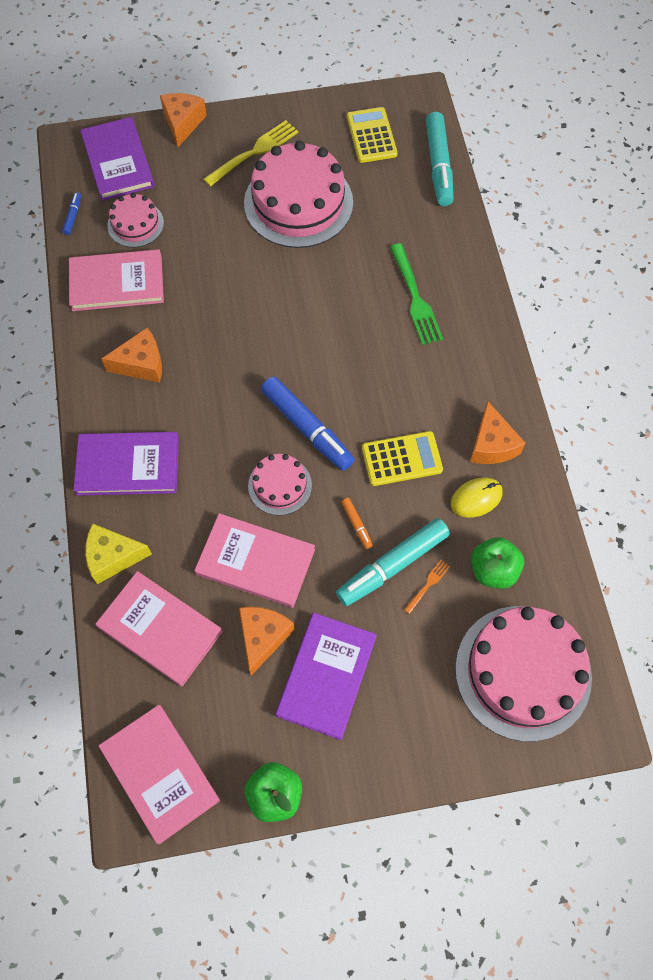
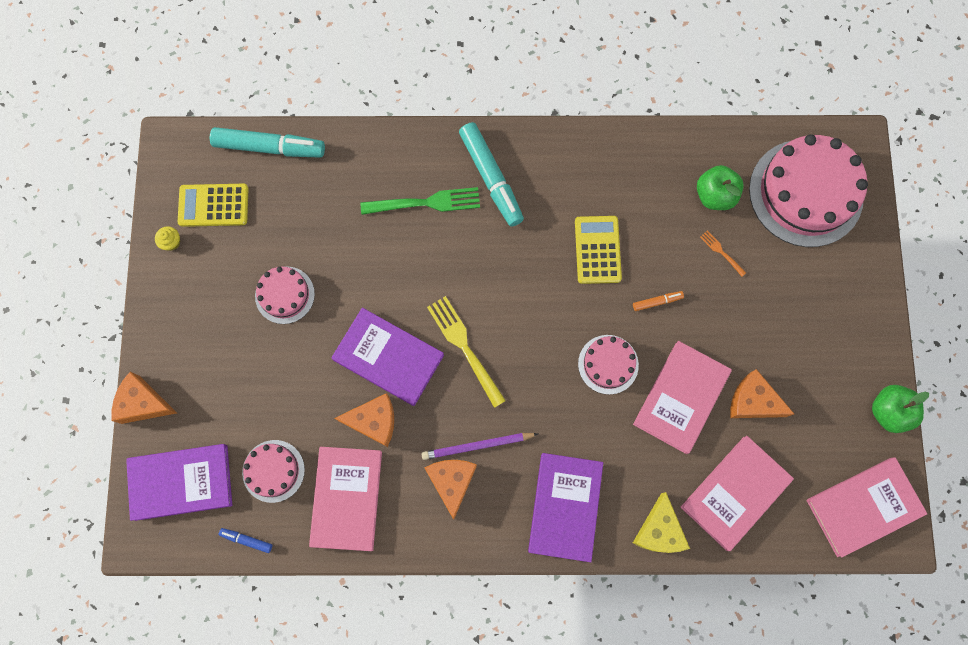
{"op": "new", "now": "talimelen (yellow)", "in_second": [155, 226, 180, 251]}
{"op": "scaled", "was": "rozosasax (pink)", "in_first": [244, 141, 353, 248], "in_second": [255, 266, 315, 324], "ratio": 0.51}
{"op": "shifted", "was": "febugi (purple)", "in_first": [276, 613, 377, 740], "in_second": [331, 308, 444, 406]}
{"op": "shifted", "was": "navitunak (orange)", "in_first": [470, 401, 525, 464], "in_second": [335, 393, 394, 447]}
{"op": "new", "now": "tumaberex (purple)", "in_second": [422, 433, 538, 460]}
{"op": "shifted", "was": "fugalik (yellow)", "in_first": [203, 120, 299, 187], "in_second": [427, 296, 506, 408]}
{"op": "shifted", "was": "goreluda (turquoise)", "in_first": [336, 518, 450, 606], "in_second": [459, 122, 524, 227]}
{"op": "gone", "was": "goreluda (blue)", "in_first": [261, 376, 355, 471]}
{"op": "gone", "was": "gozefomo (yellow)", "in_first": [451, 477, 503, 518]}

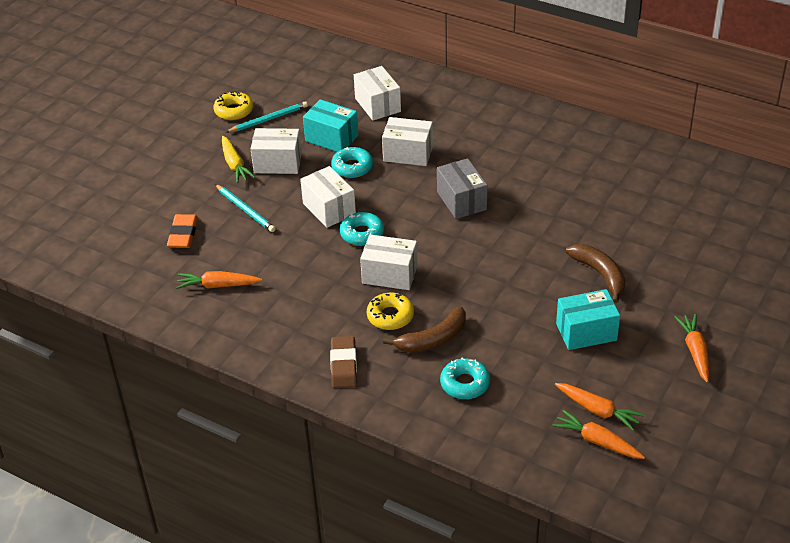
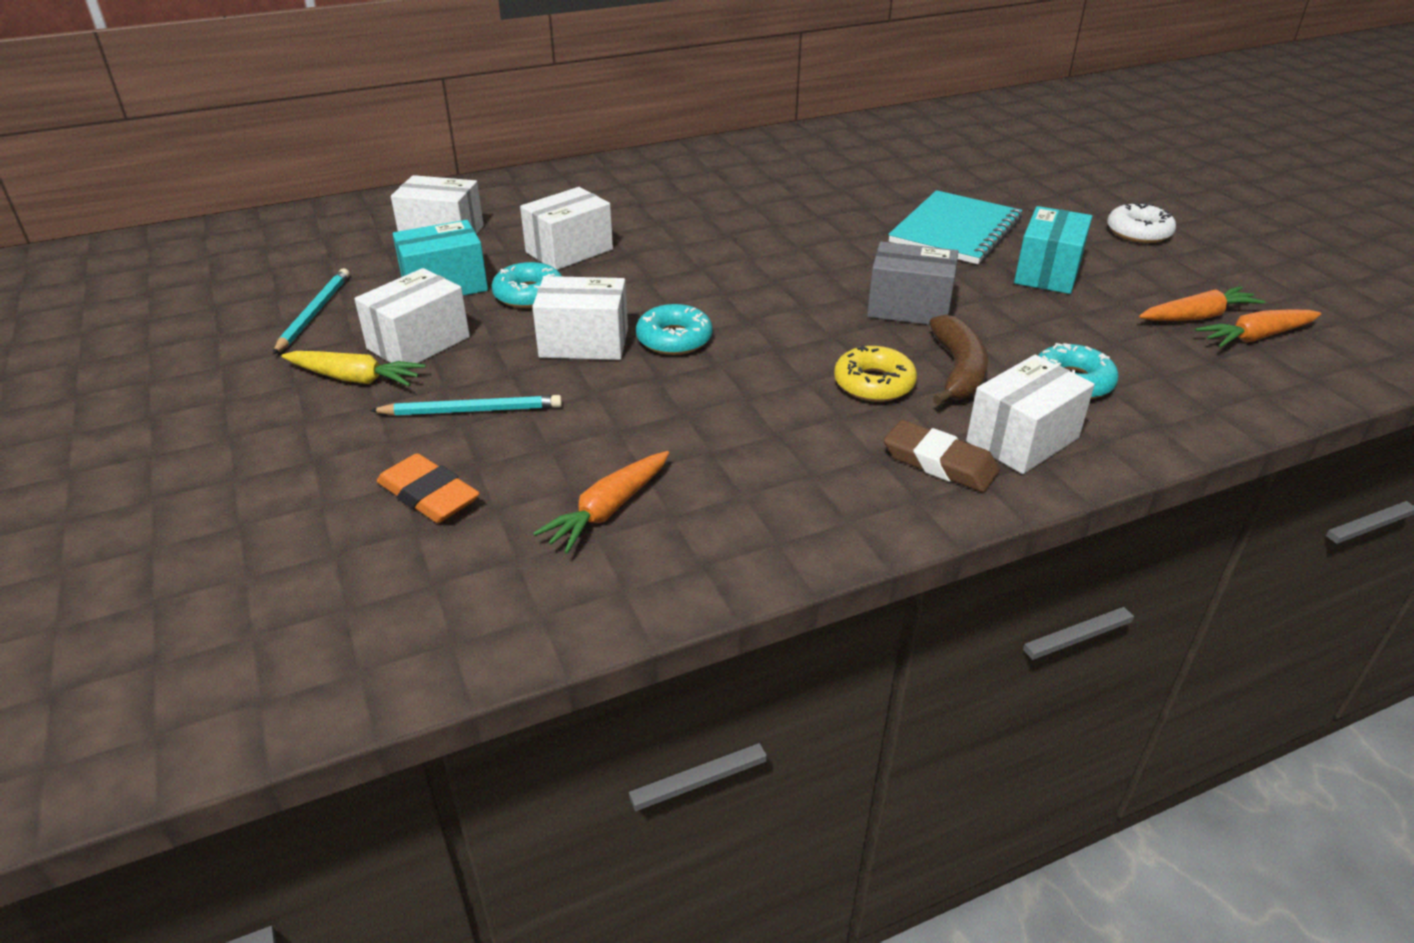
{"op": "shifted", "was": "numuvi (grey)", "in_first": [437, 158, 488, 219], "in_second": [867, 242, 958, 325]}
{"op": "swapped", "was": "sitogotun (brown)", "now": "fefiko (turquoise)", "in_first": [566, 244, 626, 303], "in_second": [888, 190, 1022, 264]}
{"op": "shifted", "was": "numuvi (white)", "in_first": [360, 234, 418, 290], "in_second": [966, 355, 1095, 474]}
{"op": "swapped", "was": "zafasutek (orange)", "now": "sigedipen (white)", "in_first": [674, 314, 709, 383], "in_second": [1107, 202, 1176, 243]}
{"op": "gone", "was": "sigedipen (yellow)", "in_first": [214, 91, 253, 120]}

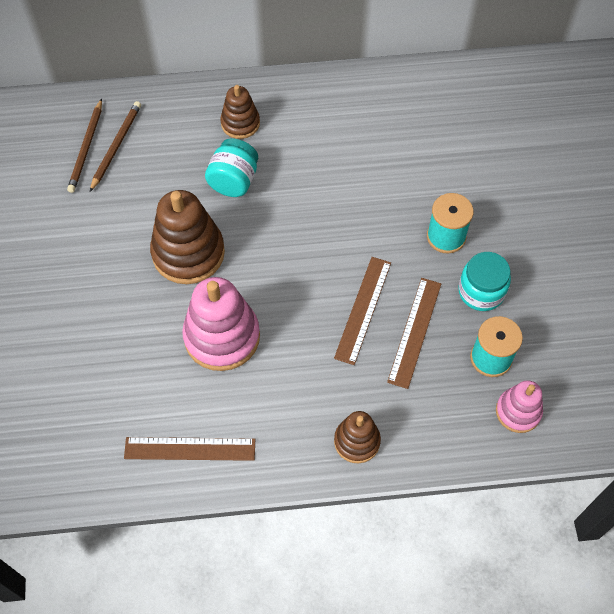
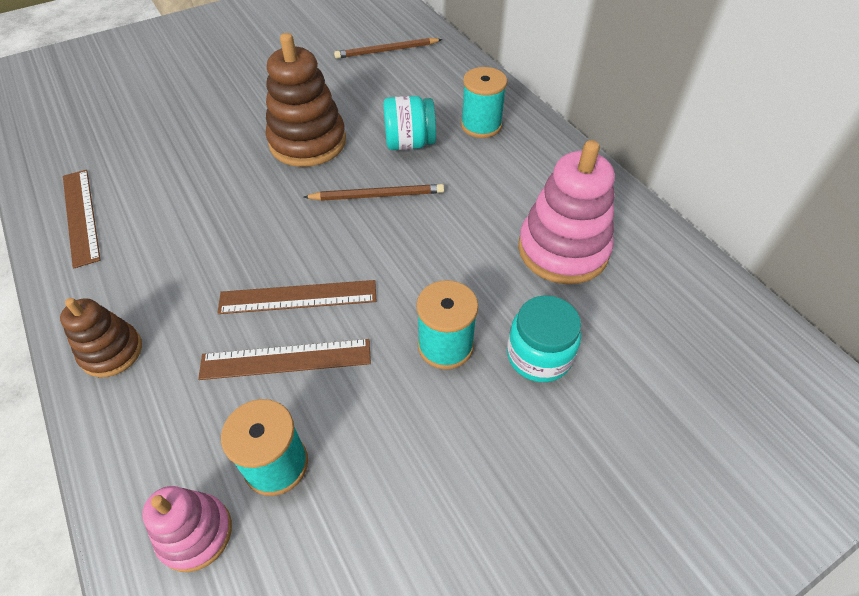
{"op": "shifted", "was": "tumaberex (brown)", "in_first": [90, 101, 141, 192], "in_second": [303, 184, 444, 201]}
{"op": "swapped", "was": "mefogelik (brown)", "now": "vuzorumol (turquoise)", "in_first": [220, 85, 260, 139], "in_second": [461, 67, 507, 138]}
{"op": "shifted", "was": "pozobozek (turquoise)", "in_first": [458, 252, 511, 311], "in_second": [507, 295, 581, 382]}
{"op": "shifted", "was": "mefogelik (pink)", "in_first": [182, 277, 260, 371], "in_second": [518, 140, 615, 284]}

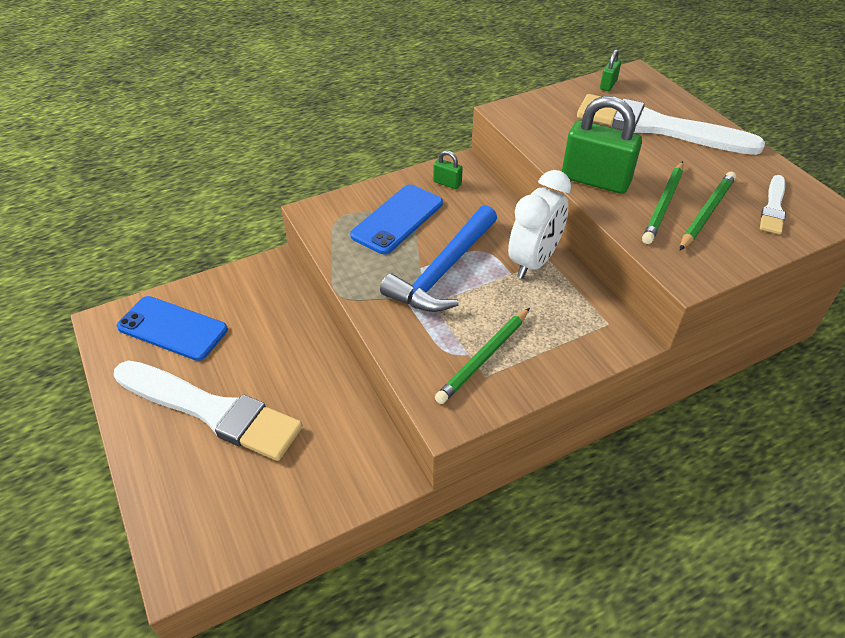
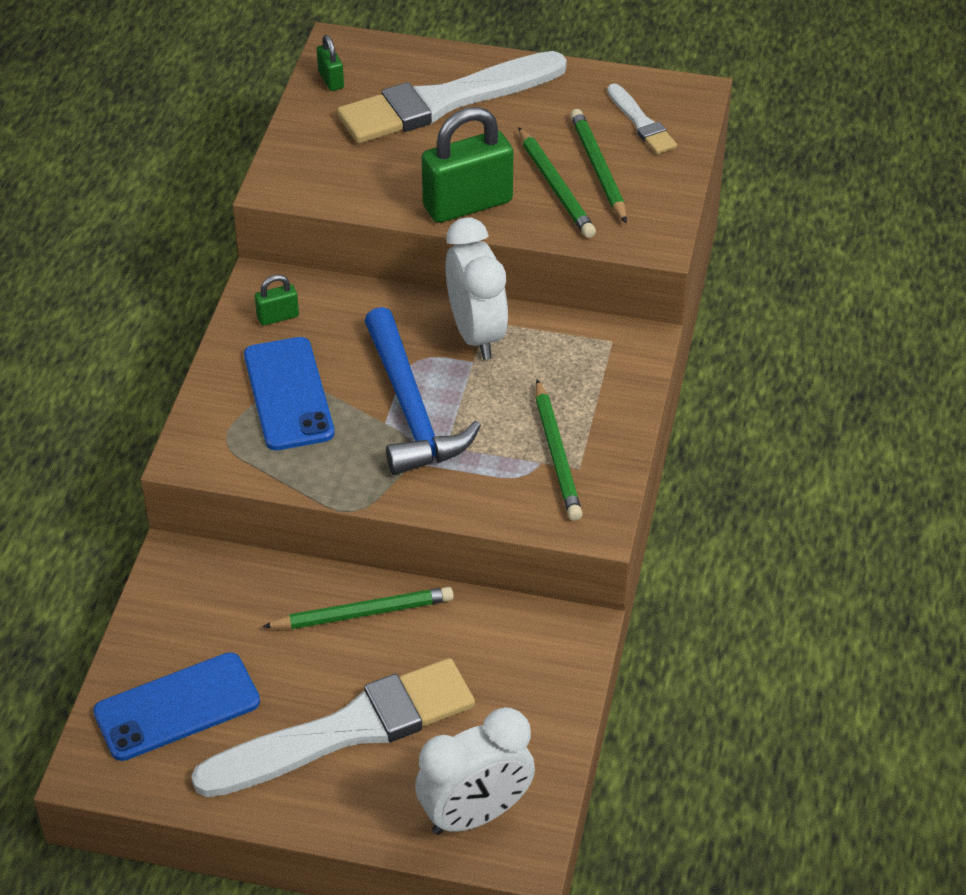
{"op": "new", "now": "tumaberex (green)", "in_second": [262, 587, 454, 629]}
{"op": "new", "now": "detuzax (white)", "in_second": [415, 707, 535, 835]}

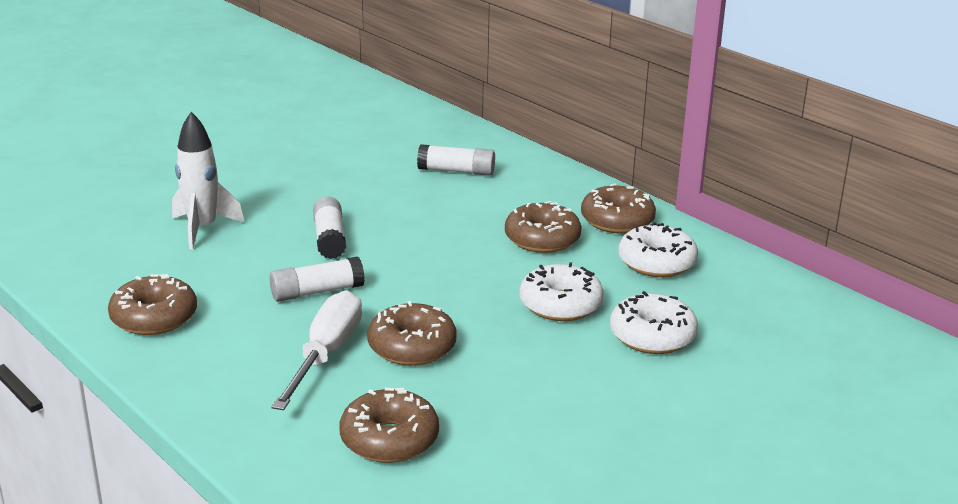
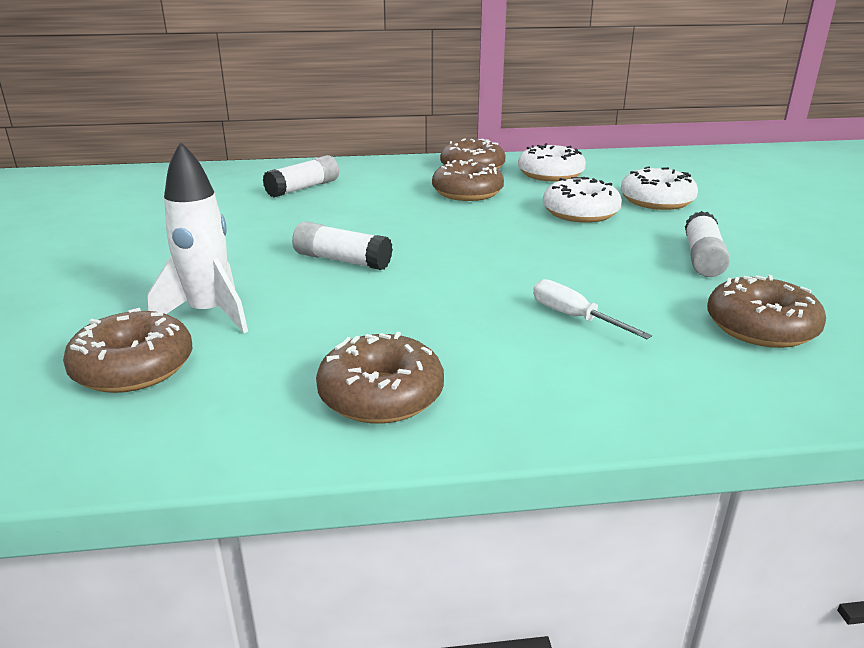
{"op": "shifted", "was": "sigedipen (brown)", "in_first": [367, 301, 456, 366], "in_second": [63, 308, 192, 393]}
{"op": "scaled", "was": "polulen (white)", "in_first": [271, 290, 362, 410], "in_second": [533, 279, 652, 339], "ratio": 0.59}
{"op": "shifted", "was": "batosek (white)", "in_first": [270, 256, 365, 302], "in_second": [685, 211, 730, 277]}

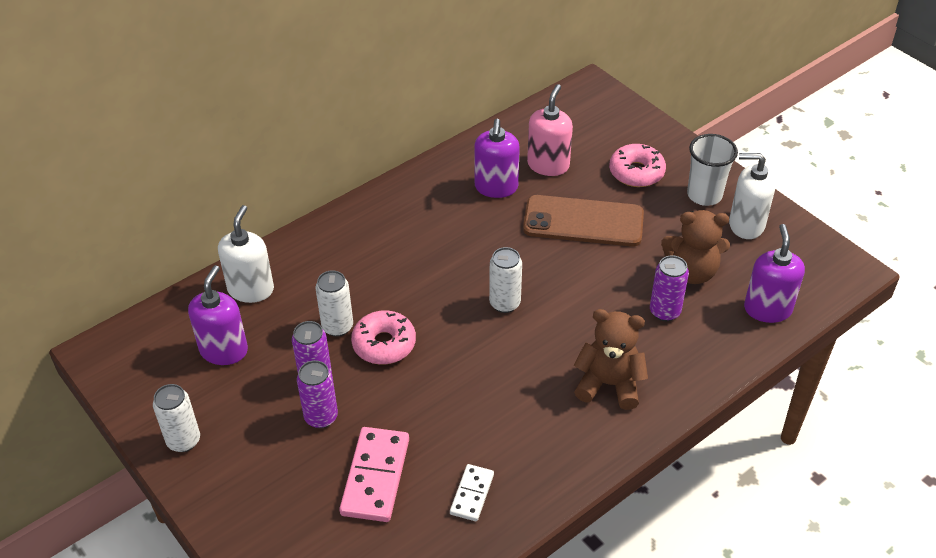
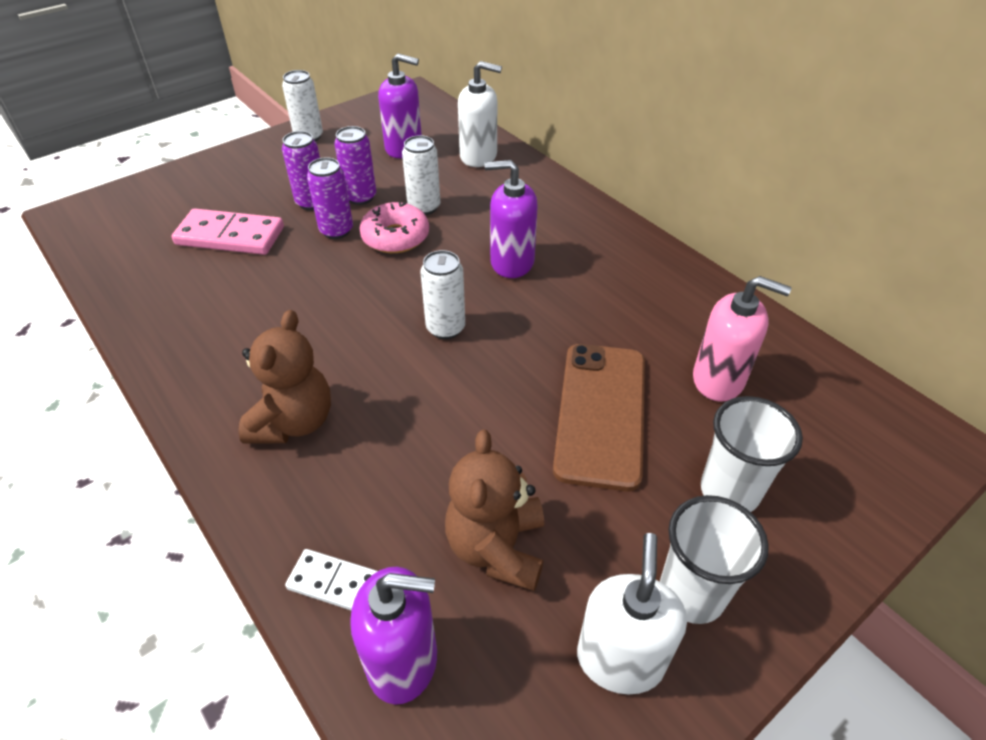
{"op": "shifted", "was": "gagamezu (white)", "in_first": [450, 464, 494, 521], "in_second": [285, 549, 378, 610]}
{"op": "shifted", "was": "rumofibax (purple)", "in_first": [650, 255, 689, 321], "in_second": [307, 157, 353, 239]}
{"op": "shifted", "was": "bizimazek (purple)", "in_first": [474, 119, 520, 198], "in_second": [484, 160, 538, 278]}
{"op": "swapped", "was": "sigedipen (pink)", "now": "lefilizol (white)", "in_first": [609, 144, 666, 187], "in_second": [701, 396, 803, 512]}

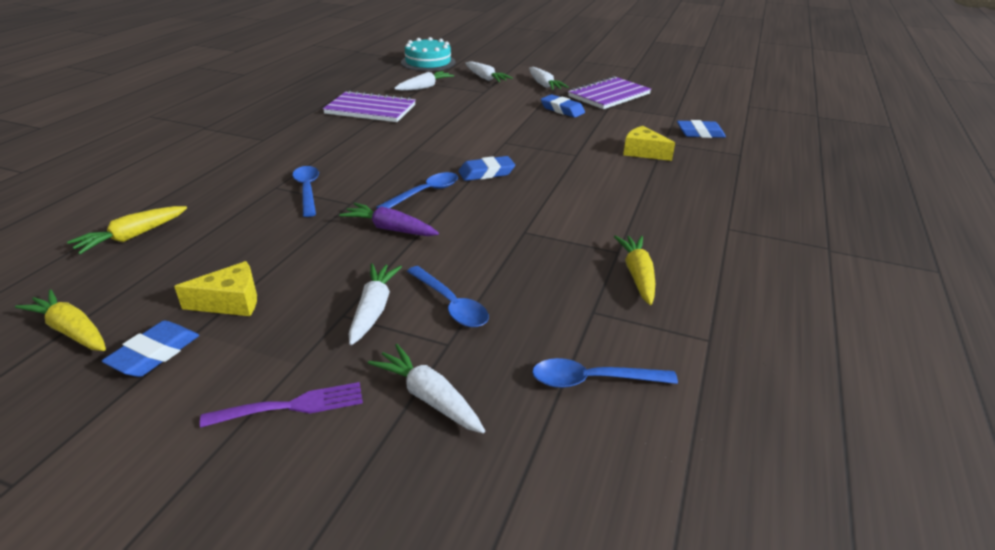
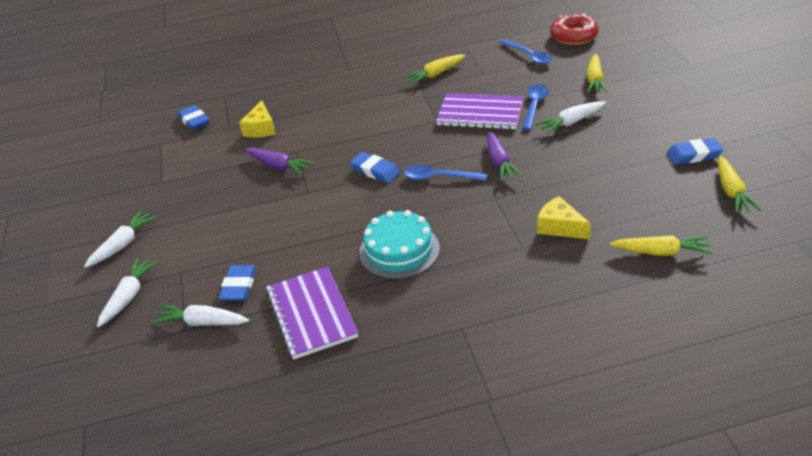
{"op": "shifted", "was": "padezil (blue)", "in_first": [541, 94, 585, 118], "in_second": [218, 265, 257, 301]}
{"op": "new", "now": "zafasutek (purple)", "in_second": [245, 148, 314, 175]}
{"op": "shifted", "was": "rozosasax (turquoise)", "in_first": [401, 37, 456, 71], "in_second": [359, 210, 440, 279]}
{"op": "shifted", "was": "fefiko (purple)", "in_first": [568, 76, 651, 109], "in_second": [436, 93, 523, 130]}
{"op": "shifted", "was": "navitunak (yellow)", "in_first": [174, 261, 257, 316], "in_second": [537, 196, 591, 239]}
{"op": "new", "now": "sigedipen (red)", "in_second": [550, 14, 599, 45]}
{"op": "repainted", "was": "zafasutek (white)", "now": "zafasutek (yellow)", "in_first": [368, 344, 485, 433], "in_second": [587, 54, 608, 93]}
{"op": "gone", "was": "fugalik (purple)", "in_first": [200, 382, 363, 428]}
{"op": "gone", "was": "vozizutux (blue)", "in_first": [292, 166, 319, 217]}

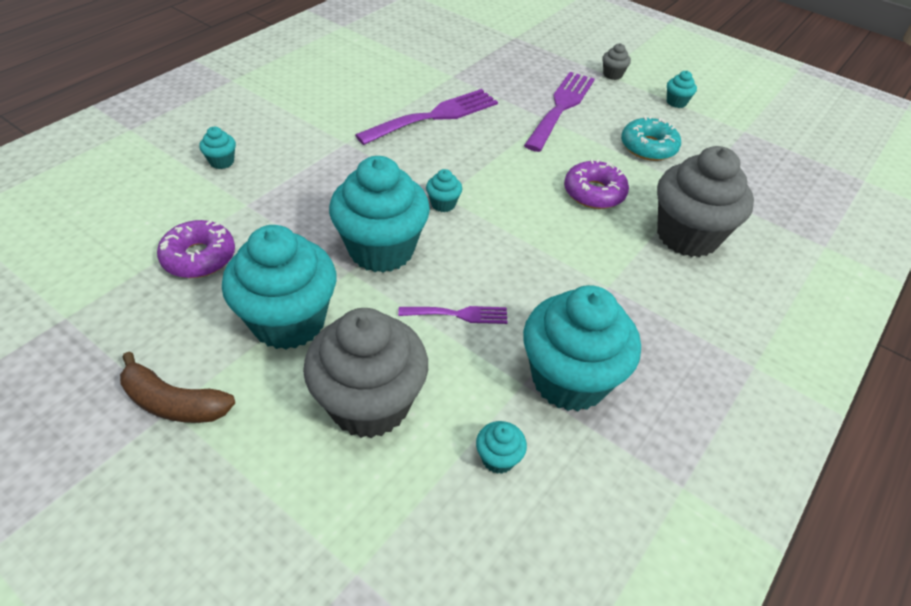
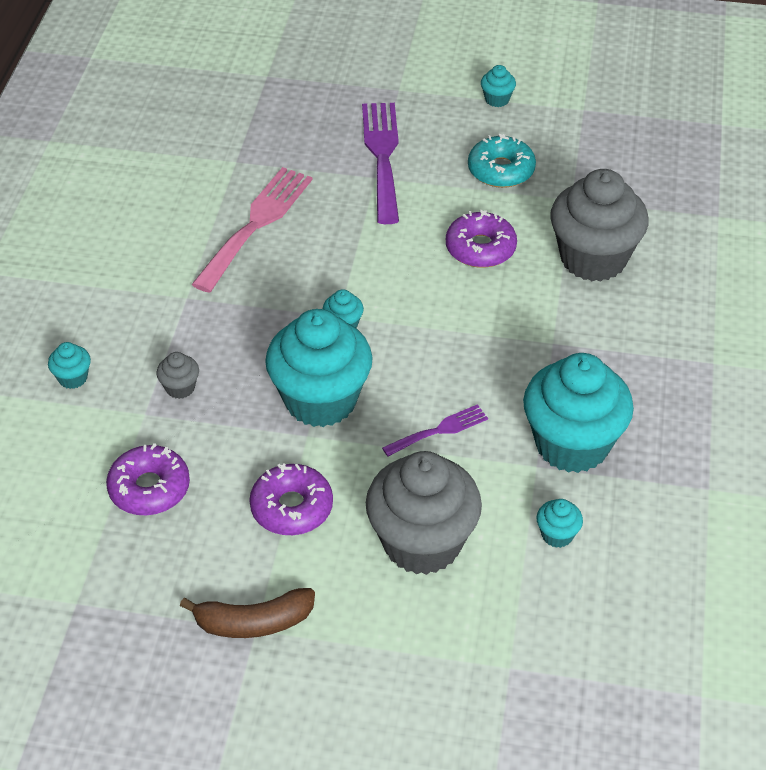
{"op": "shifted", "was": "talimelen (grey)", "in_first": [602, 43, 631, 80], "in_second": [156, 352, 199, 399]}
{"op": "repainted", "was": "fugalik (purple)", "now": "fugalik (pink)", "in_first": [355, 89, 498, 145], "in_second": [191, 167, 312, 293]}
{"op": "swapped", "was": "talimelen (turquoise)", "now": "sigedipen (purple)", "in_first": [222, 225, 336, 350], "in_second": [249, 463, 333, 535]}

